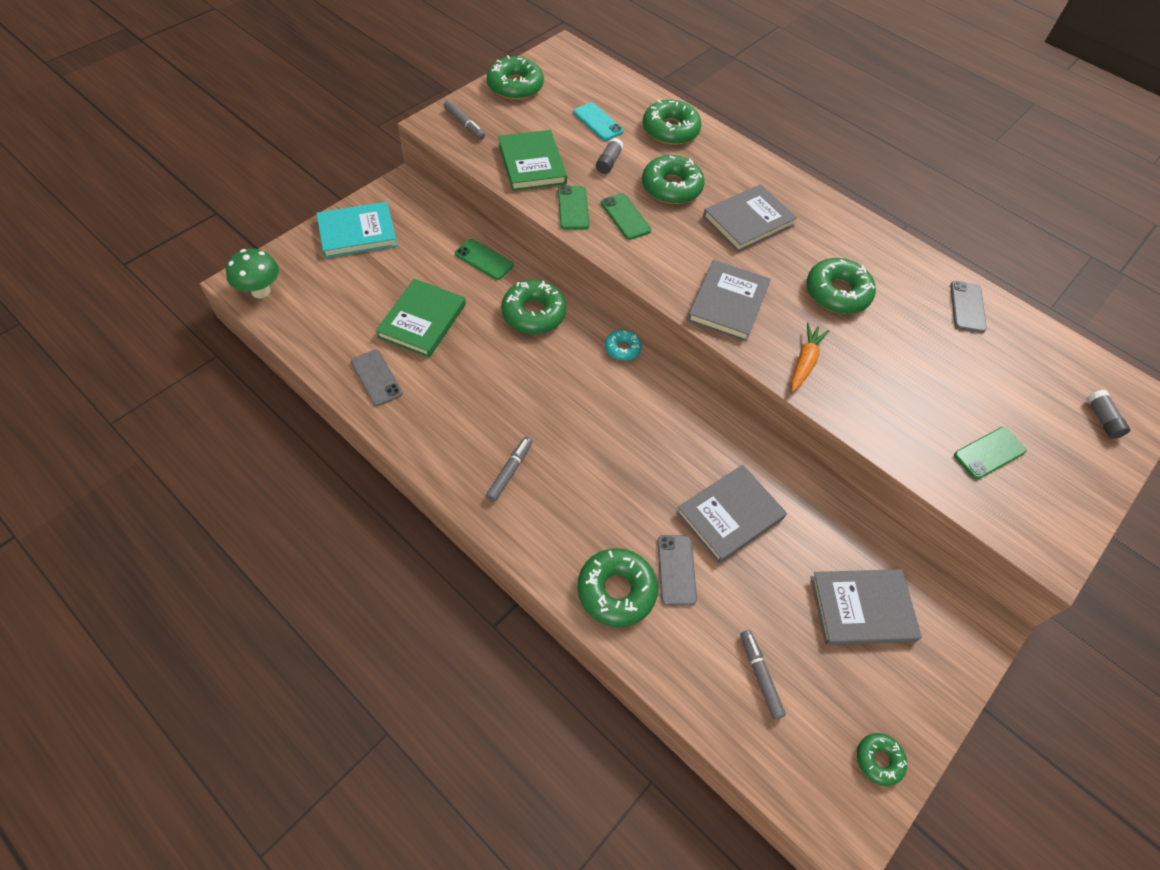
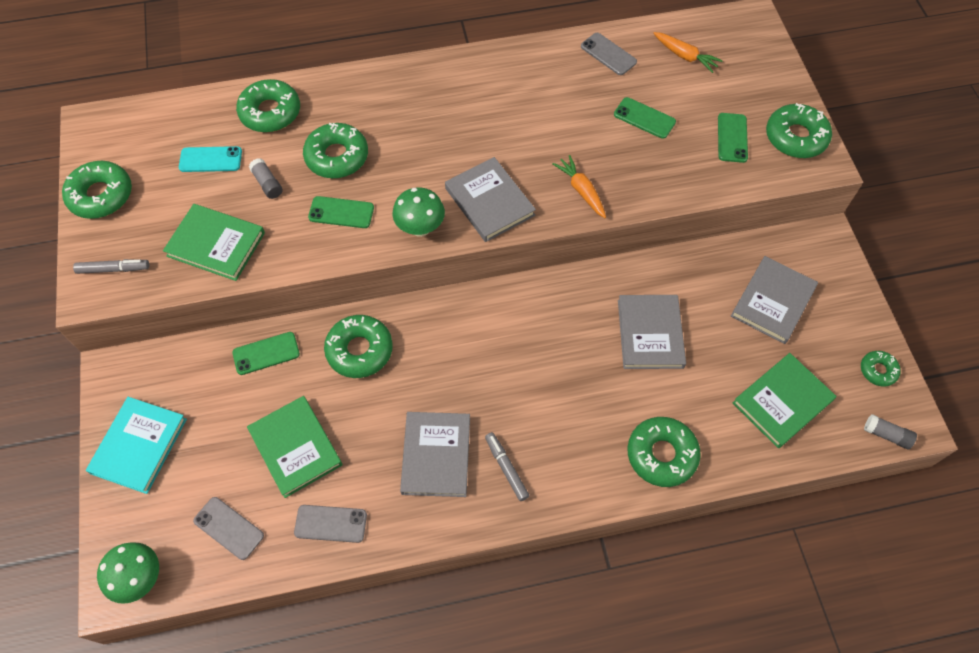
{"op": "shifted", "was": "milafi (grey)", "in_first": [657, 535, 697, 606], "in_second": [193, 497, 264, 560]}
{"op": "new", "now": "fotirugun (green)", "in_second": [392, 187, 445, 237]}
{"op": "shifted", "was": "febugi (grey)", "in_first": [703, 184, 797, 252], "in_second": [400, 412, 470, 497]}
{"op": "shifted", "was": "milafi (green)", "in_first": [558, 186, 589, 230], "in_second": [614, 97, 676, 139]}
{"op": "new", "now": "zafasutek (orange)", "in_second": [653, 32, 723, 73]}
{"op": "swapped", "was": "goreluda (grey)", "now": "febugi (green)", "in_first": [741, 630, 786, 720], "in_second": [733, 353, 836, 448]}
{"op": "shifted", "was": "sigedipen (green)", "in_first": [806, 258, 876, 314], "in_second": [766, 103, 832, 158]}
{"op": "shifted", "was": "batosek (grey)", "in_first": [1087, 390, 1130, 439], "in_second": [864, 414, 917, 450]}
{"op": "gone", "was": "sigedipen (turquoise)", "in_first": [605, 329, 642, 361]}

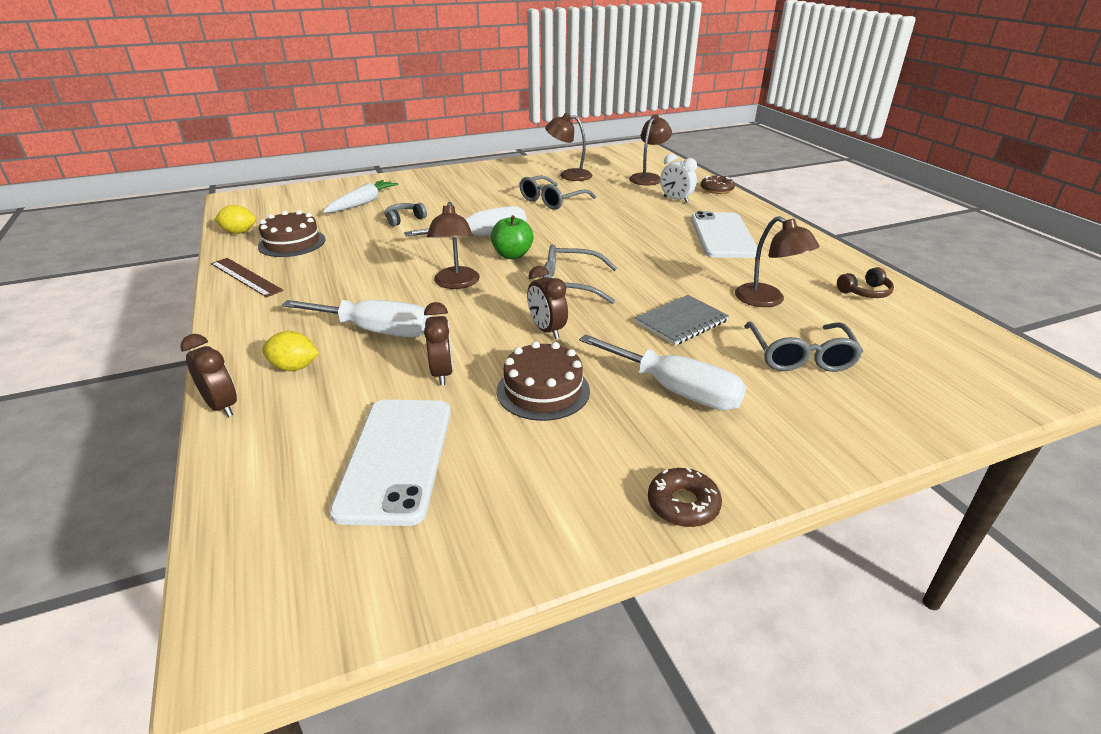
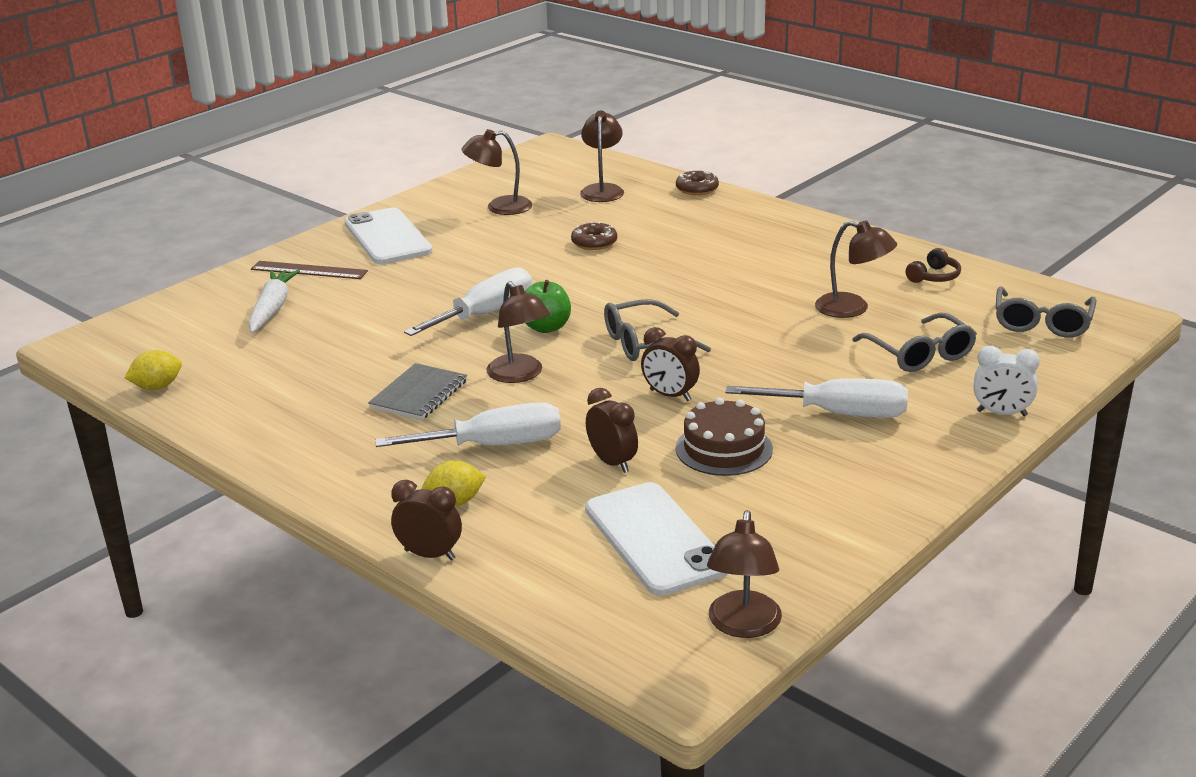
{"op": "shifted", "was": "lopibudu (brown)", "in_first": [211, 258, 283, 297], "in_second": [251, 261, 368, 279]}
{"op": "shifted", "was": "milafi (white)", "in_first": [691, 211, 757, 258], "in_second": [345, 207, 432, 264]}
{"op": "shifted", "was": "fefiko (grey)", "in_first": [635, 295, 729, 345], "in_second": [368, 363, 467, 420]}
{"op": "shifted", "was": "sigedipen (brown)", "in_first": [648, 467, 722, 527], "in_second": [571, 222, 617, 250]}
{"op": "new", "now": "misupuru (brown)", "in_second": [707, 510, 782, 638]}
{"op": "shifted", "was": "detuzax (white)", "in_first": [660, 154, 697, 203], "in_second": [974, 346, 1040, 416]}
{"op": "shifted", "was": "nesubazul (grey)", "in_first": [520, 175, 596, 210], "in_second": [996, 287, 1097, 338]}
{"op": "gone", "was": "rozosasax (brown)", "in_first": [258, 210, 325, 257]}
{"op": "gone", "was": "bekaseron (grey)", "in_first": [384, 203, 427, 226]}

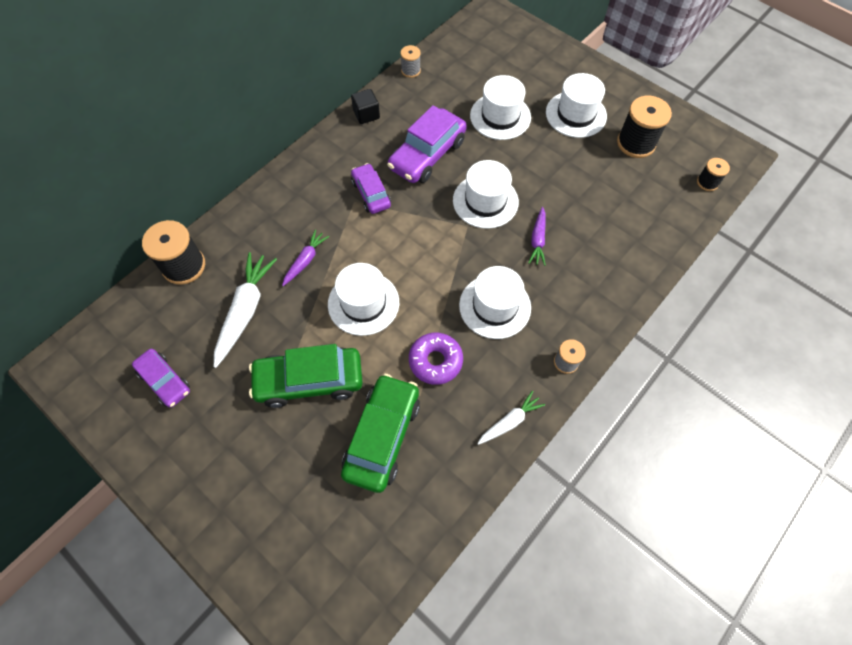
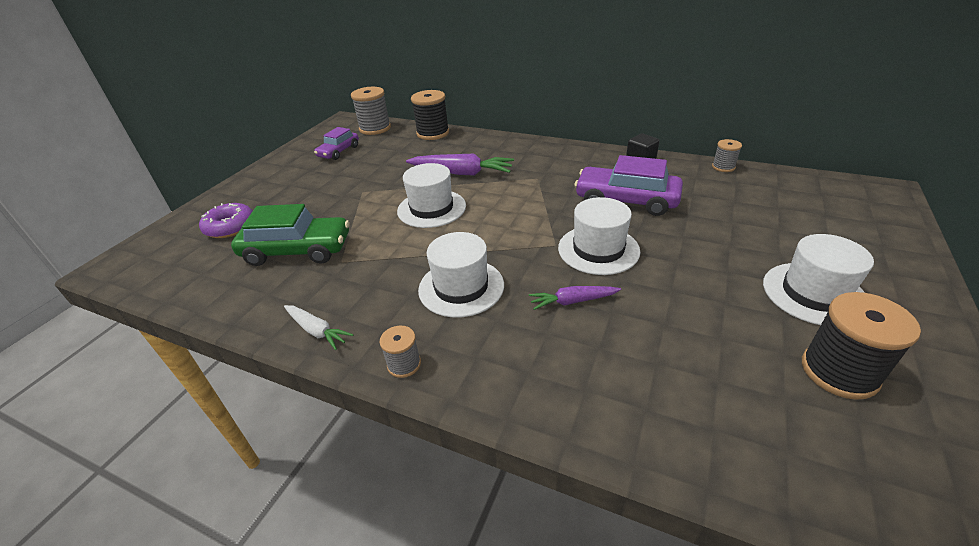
{"op": "shifted", "was": "sigedipen (purple)", "in_first": [409, 333, 463, 385], "in_second": [199, 203, 253, 238]}
{"op": "new", "now": "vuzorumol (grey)", "in_second": [351, 87, 391, 135]}
{"op": "scaled", "was": "zafasutek (purple)", "in_first": [282, 230, 329, 286], "in_second": [406, 154, 514, 176], "ratio": 1.74}
{"op": "gone", "was": "zafasutek (white)", "in_first": [214, 252, 277, 368]}
{"op": "gone", "was": "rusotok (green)", "in_first": [249, 344, 363, 408]}
{"op": "gone", "was": "rusotok (purple)", "in_first": [351, 163, 391, 214]}
{"op": "gone", "was": "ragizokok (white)", "in_first": [470, 75, 531, 140]}
{"op": "gone", "was": "vuzorumol (black)", "in_first": [697, 158, 730, 191]}

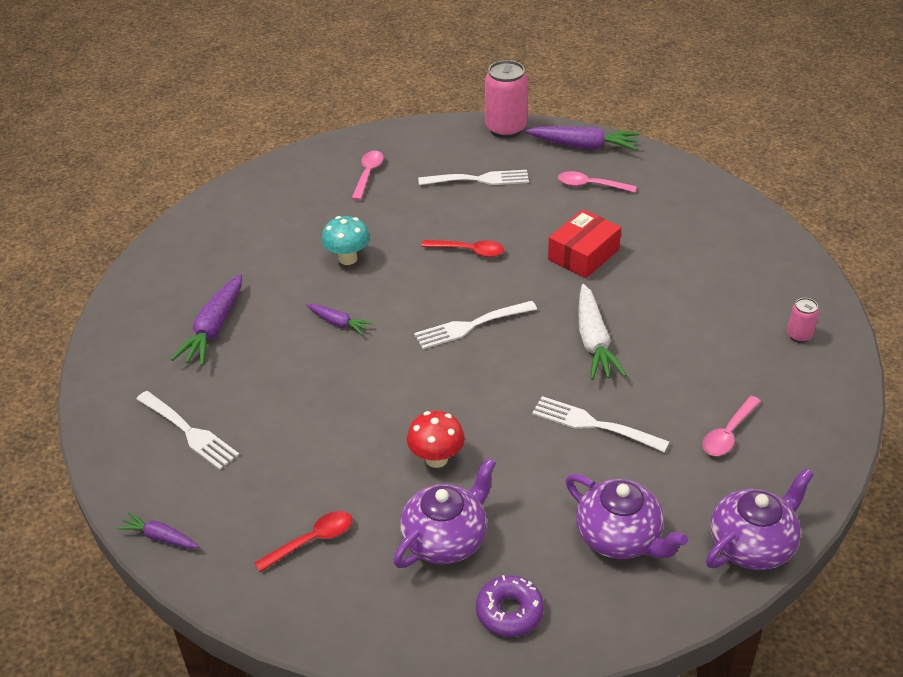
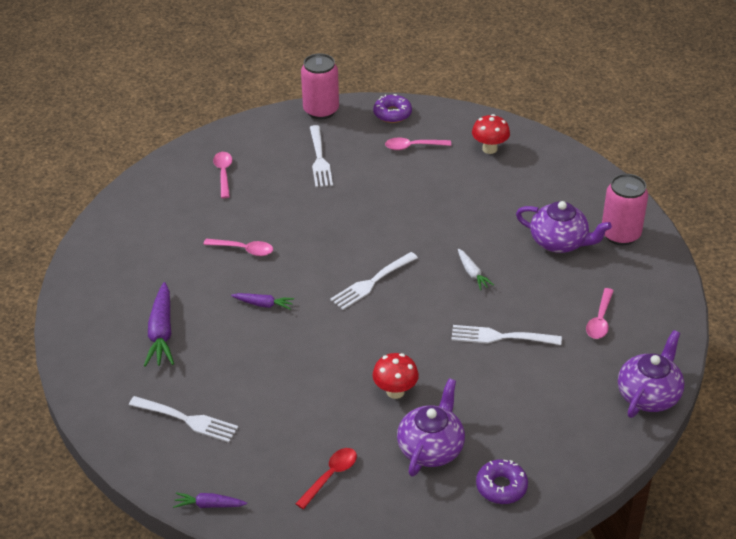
{"op": "swapped", "was": "fotirugun (turquoise)", "now": "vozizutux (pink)", "in_first": [322, 216, 370, 265], "in_second": [203, 239, 273, 256]}
{"op": "rotated", "was": "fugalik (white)", "in_first": [418, 170, 529, 185], "in_second": [310, 125, 333, 187], "clockwise": 105}
{"op": "swapped", "was": "zafasutek (purple)", "now": "sigedipen (purple)", "in_first": [525, 126, 639, 150], "in_second": [373, 94, 412, 123]}
{"op": "scaled", "was": "zafasutek (white)", "in_first": [578, 284, 626, 380], "in_second": [458, 249, 494, 290], "ratio": 0.57}
{"op": "new", "now": "fotirugun (red)", "in_second": [472, 114, 510, 154]}
{"op": "shifted", "was": "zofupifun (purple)", "in_first": [565, 474, 688, 559], "in_second": [516, 201, 612, 253]}
{"op": "scaled", "was": "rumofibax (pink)", "in_first": [787, 298, 819, 343], "in_second": [602, 174, 648, 245], "ratio": 2.01}
{"op": "gone", "was": "vozizutux (red)", "in_first": [422, 240, 504, 257]}
{"op": "gone", "was": "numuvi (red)", "in_first": [548, 209, 621, 278]}

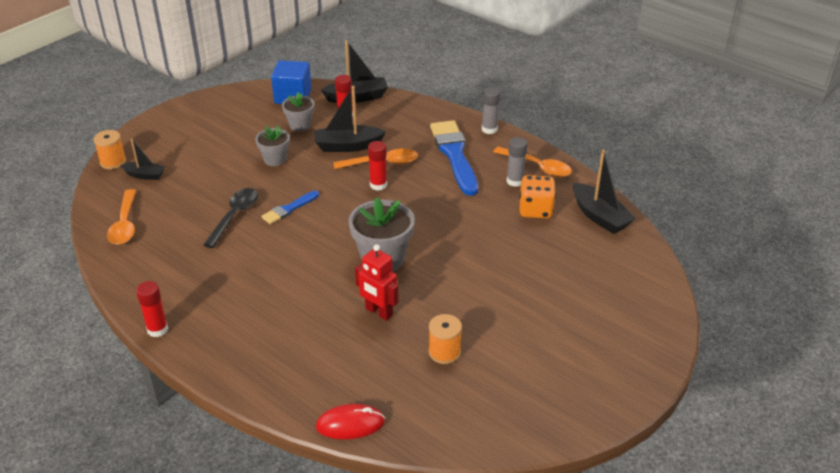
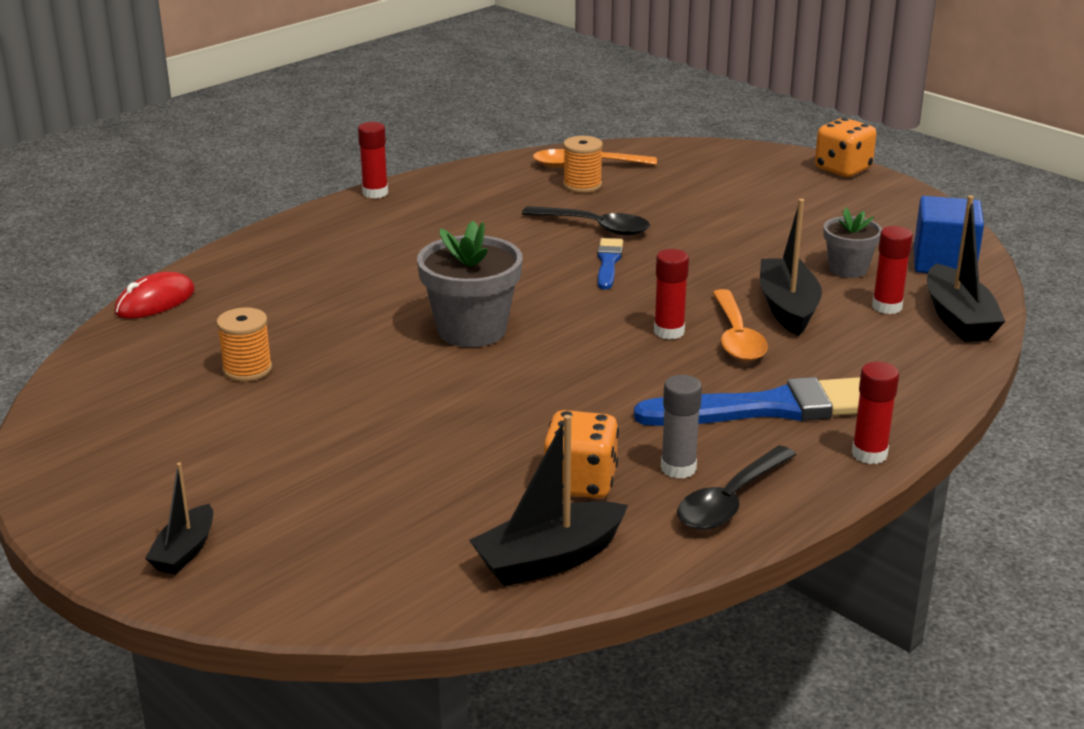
{"op": "rotated", "was": "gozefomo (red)", "in_first": [316, 404, 385, 439], "in_second": [115, 272, 195, 319], "clockwise": 45}
{"op": "shifted", "was": "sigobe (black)", "in_first": [121, 138, 165, 180], "in_second": [145, 462, 213, 575]}
{"op": "shifted", "was": "vuzorumol (orange)", "in_first": [93, 130, 126, 169], "in_second": [563, 136, 603, 193]}
{"op": "rotated", "was": "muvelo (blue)", "in_first": [261, 191, 319, 224], "in_second": [597, 238, 623, 290], "clockwise": 45}
{"op": "repainted", "was": "vozizutux (orange)", "now": "vozizutux (black)", "in_first": [493, 147, 572, 177], "in_second": [677, 446, 797, 530]}
{"op": "new", "now": "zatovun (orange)", "in_second": [815, 118, 876, 177]}
{"op": "repainted", "was": "batosek (grey)", "now": "batosek (red)", "in_first": [482, 87, 500, 134], "in_second": [852, 362, 899, 464]}
{"op": "gone", "was": "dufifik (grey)", "in_first": [255, 126, 290, 166]}
{"op": "gone", "was": "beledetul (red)", "in_first": [355, 244, 399, 321]}

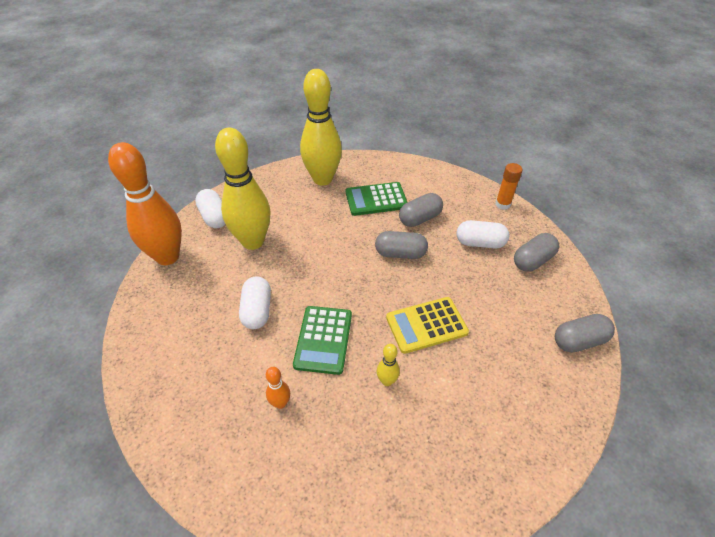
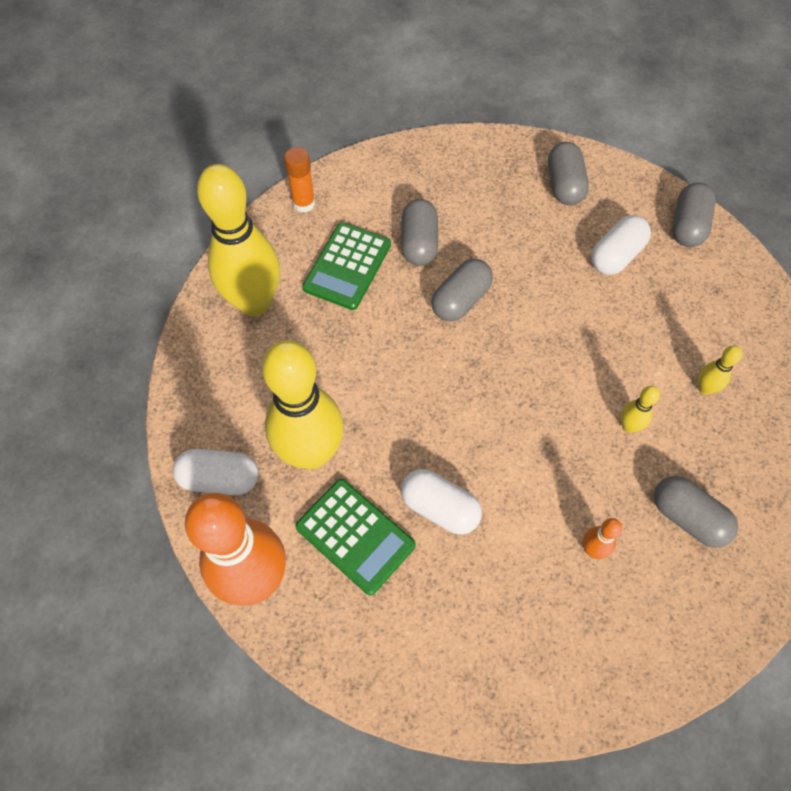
{"op": "shifted", "was": "batosek (orange)", "in_first": [495, 163, 523, 210], "in_second": [284, 147, 315, 213]}
{"op": "shifted", "was": "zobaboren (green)", "in_first": [293, 306, 352, 375], "in_second": [295, 479, 416, 596]}
{"op": "shifted", "was": "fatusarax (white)", "in_first": [457, 220, 509, 249], "in_second": [591, 215, 651, 275]}
{"op": "new", "now": "fatusarax (grey)", "in_second": [654, 476, 738, 548]}
{"op": "new", "now": "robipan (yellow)", "in_second": [698, 345, 742, 395]}
{"op": "gone", "was": "zobaboren (yellow)", "in_first": [386, 297, 469, 354]}

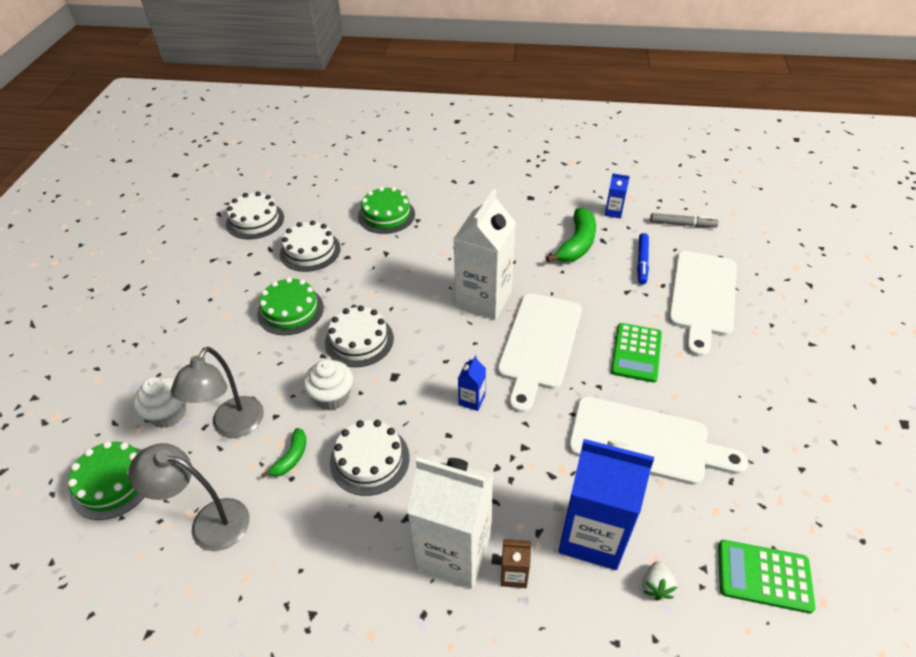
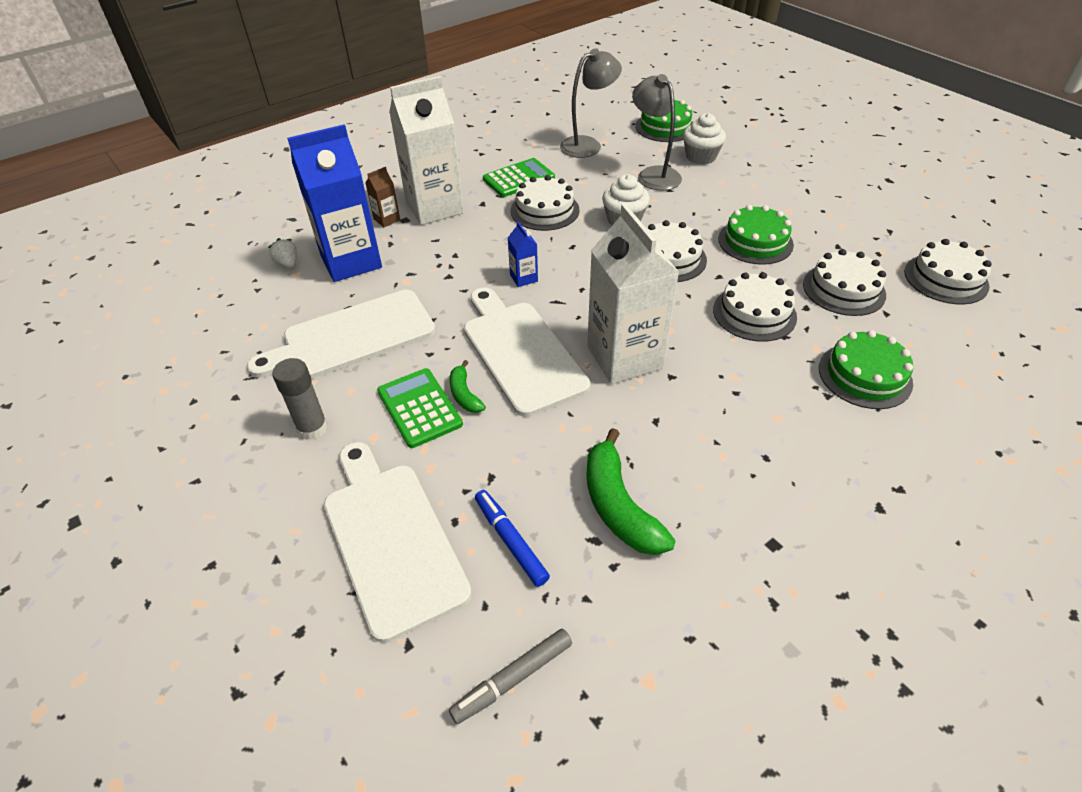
{"op": "new", "now": "batosek (grey)", "in_second": [272, 358, 328, 440]}
{"op": "shifted", "was": "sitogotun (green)", "in_first": [261, 428, 306, 478], "in_second": [450, 360, 486, 413]}
{"op": "shifted", "was": "zobaboren (green)", "in_first": [718, 540, 816, 613], "in_second": [483, 158, 555, 197]}
{"op": "new", "now": "rozosasax (white)", "in_second": [713, 272, 797, 342]}
{"op": "gone", "was": "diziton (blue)", "in_first": [605, 173, 630, 219]}

